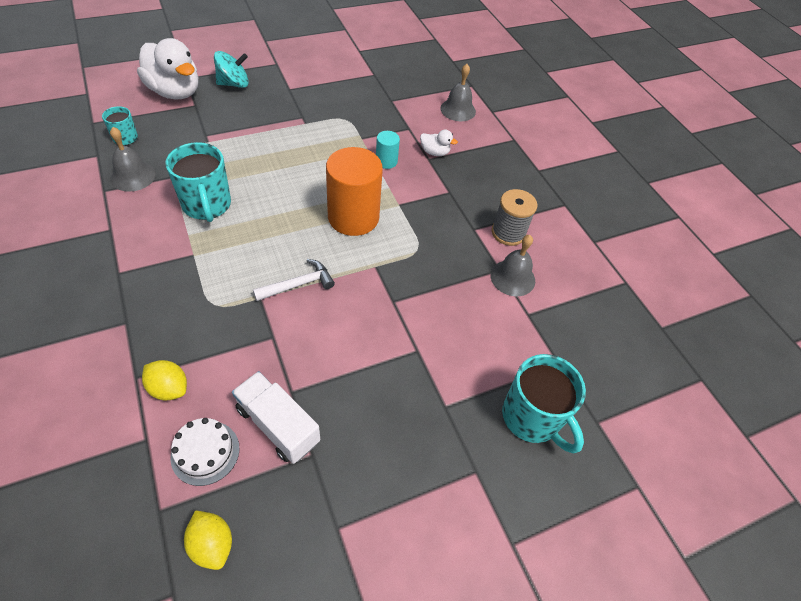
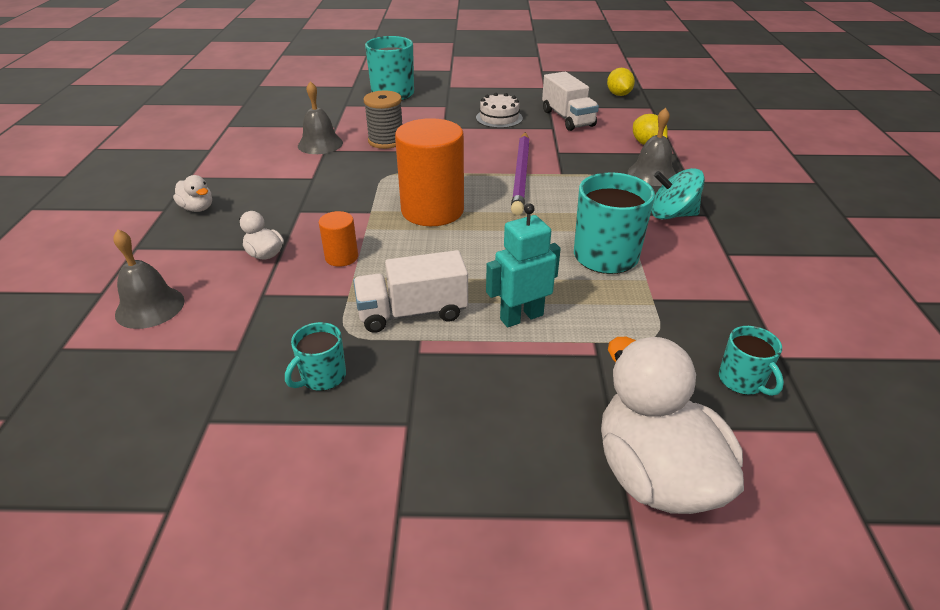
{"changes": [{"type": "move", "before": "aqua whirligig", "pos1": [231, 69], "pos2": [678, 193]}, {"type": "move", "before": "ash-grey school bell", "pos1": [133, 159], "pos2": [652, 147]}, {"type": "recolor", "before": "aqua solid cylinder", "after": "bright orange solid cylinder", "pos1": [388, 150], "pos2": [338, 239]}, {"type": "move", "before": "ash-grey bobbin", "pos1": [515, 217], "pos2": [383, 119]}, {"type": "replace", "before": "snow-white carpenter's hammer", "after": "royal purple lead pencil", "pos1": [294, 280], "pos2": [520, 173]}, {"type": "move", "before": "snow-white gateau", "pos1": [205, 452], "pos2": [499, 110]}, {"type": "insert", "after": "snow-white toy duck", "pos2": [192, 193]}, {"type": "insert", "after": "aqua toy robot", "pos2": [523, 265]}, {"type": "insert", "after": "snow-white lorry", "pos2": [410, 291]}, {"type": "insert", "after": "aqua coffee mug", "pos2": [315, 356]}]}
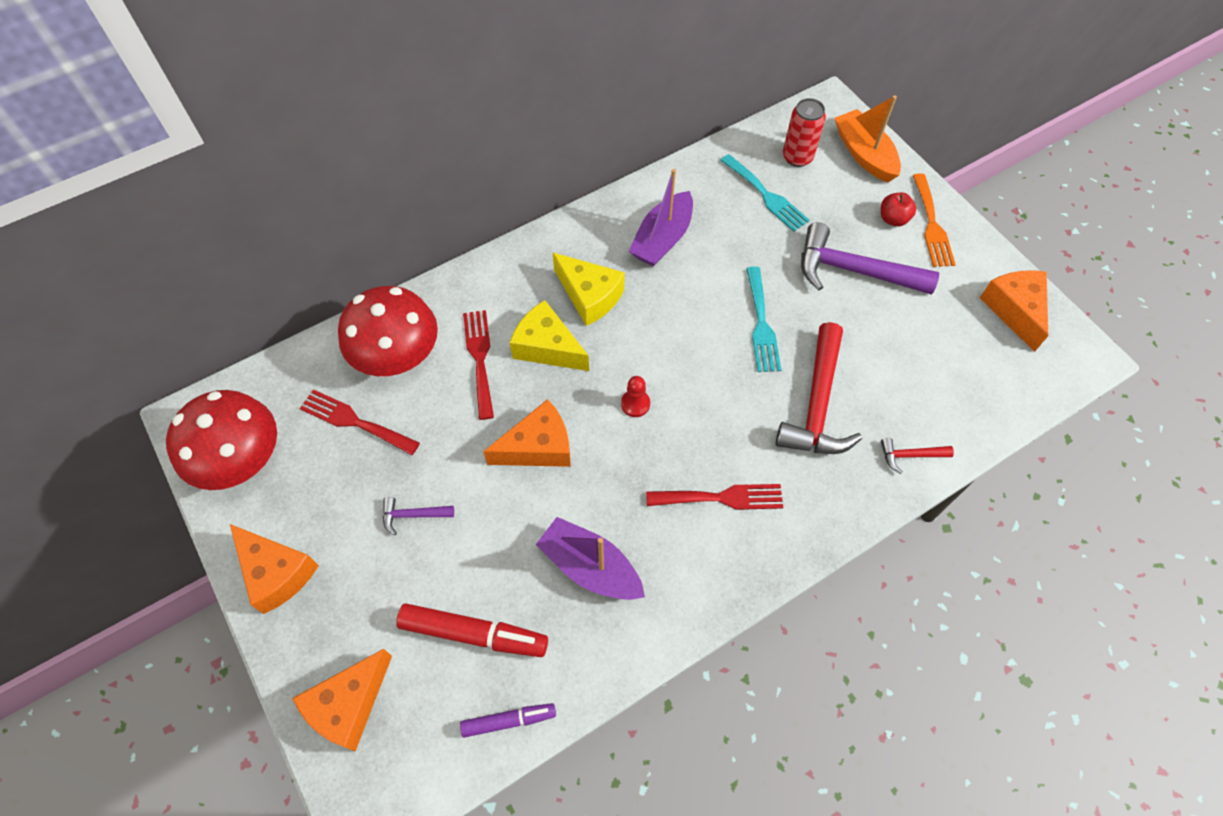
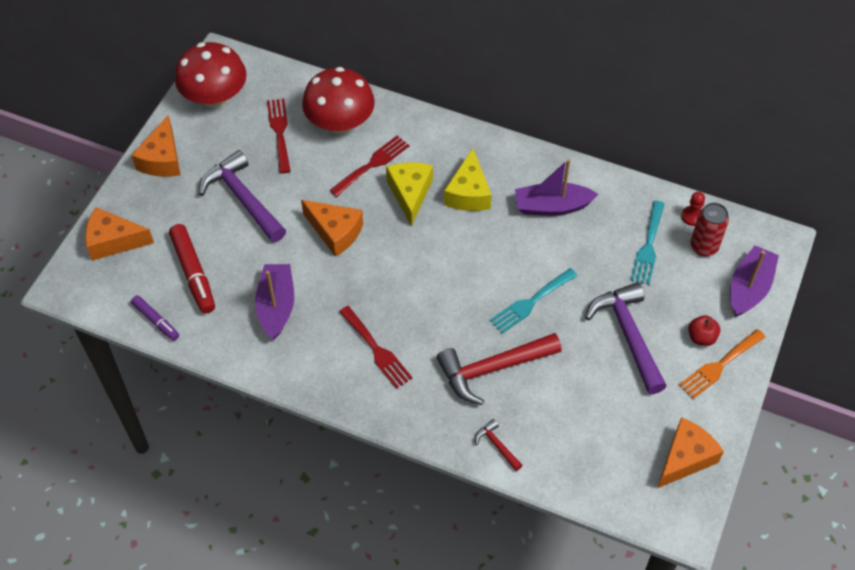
{"changes": [{"type": "recolor", "before": "bright orange boat", "after": "royal purple boat", "pos1": [868, 138], "pos2": [754, 281]}, {"type": "move", "before": "red pawn", "pos1": [635, 396], "pos2": [693, 209]}, {"type": "resize", "before": "royal purple carpenter's hammer", "pos1": [418, 516], "pos2": [242, 196], "scale": 2.19}]}
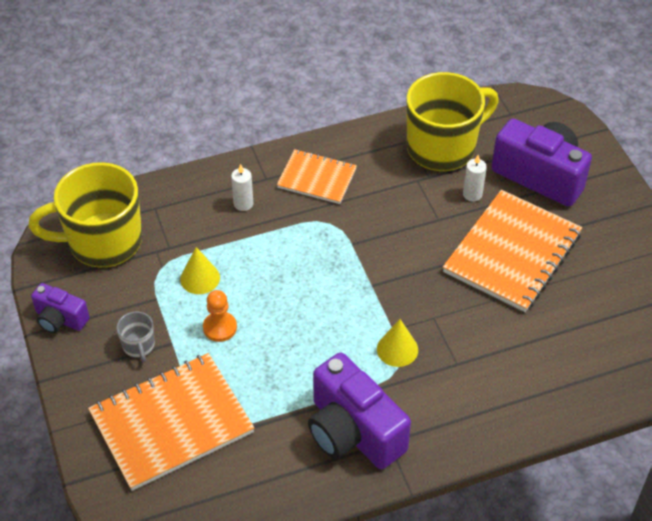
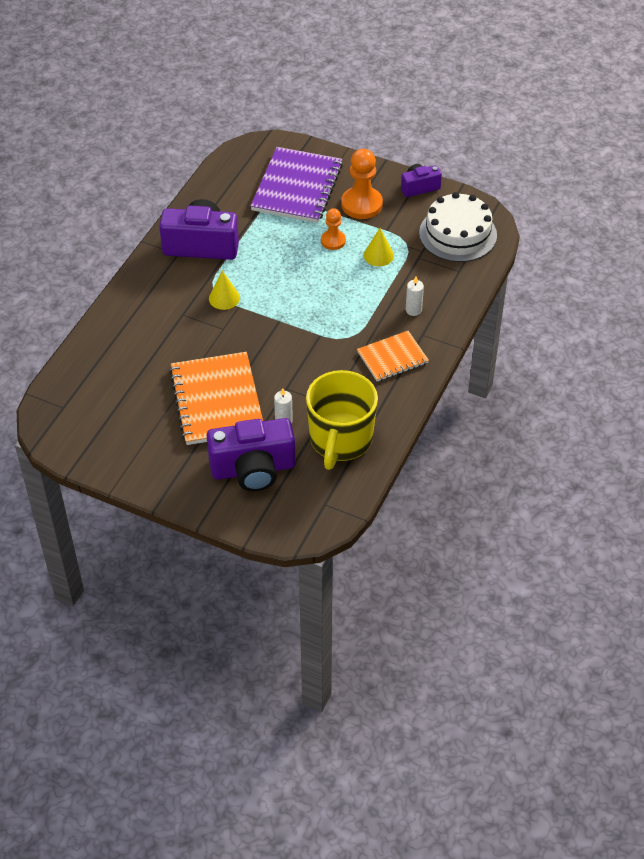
{"changes": [{"type": "replace", "before": "yellow coffee mug", "after": "snow-white gateau", "pos1": [85, 215], "pos2": [458, 227]}, {"type": "replace", "before": "ash-grey coffee mug", "after": "bright orange pawn", "pos1": [136, 337], "pos2": [362, 184]}, {"type": "recolor", "before": "bright orange notebook", "after": "royal purple notebook", "pos1": [171, 422], "pos2": [297, 185]}]}
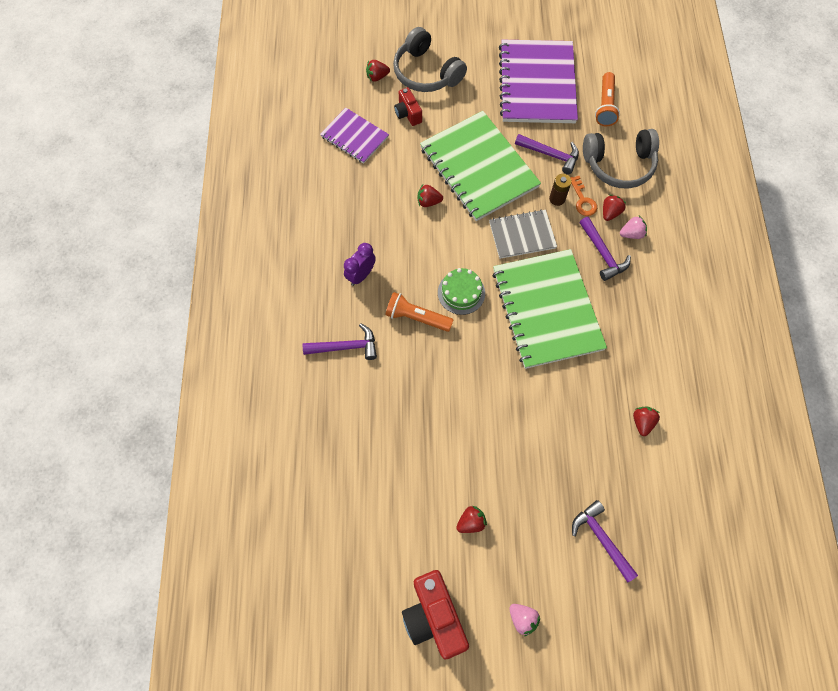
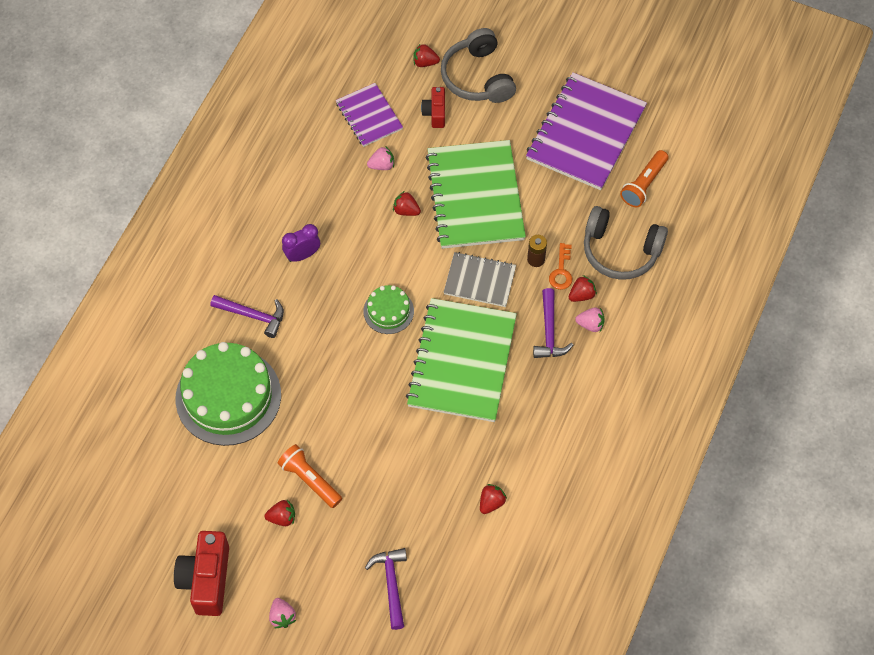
{"changes": [{"type": "delete", "before": "royal purple carpenter's hammer", "pos1": [547, 154]}, {"type": "move", "before": "bright orange pocket torch", "pos1": [419, 312], "pos2": [310, 476]}, {"type": "insert", "after": "rose-pink toy strawberry", "pos2": [380, 158]}, {"type": "insert", "after": "emerald gateau", "pos2": [228, 394]}]}
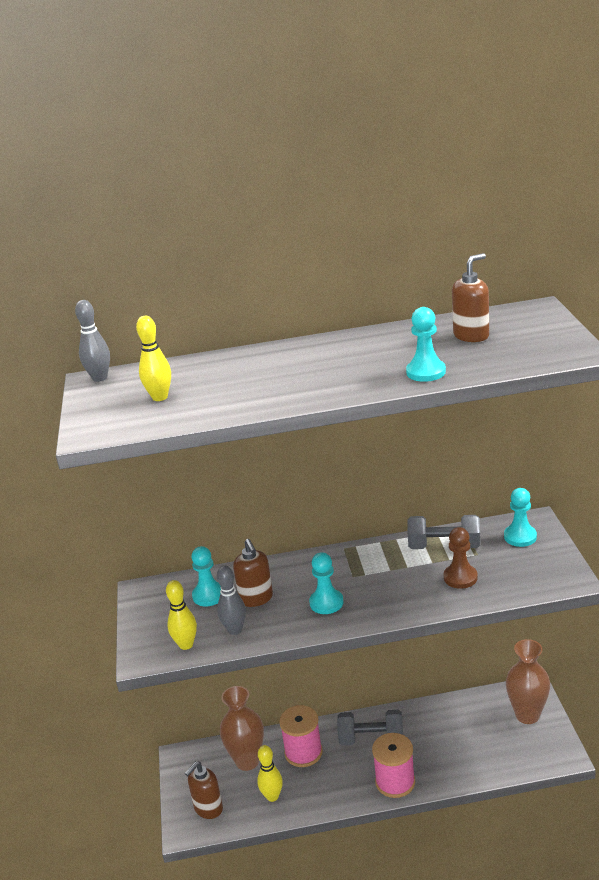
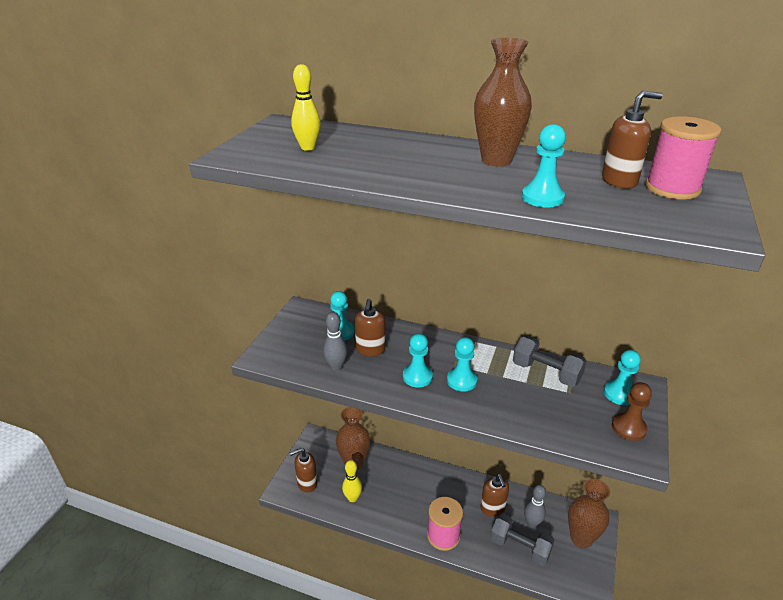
{"changes": [{"type": "move", "before": "ash-grey bowling pin", "pos1": [92, 341], "pos2": [535, 506]}, {"type": "move", "before": "brown pawn", "pos1": [461, 558], "pos2": [632, 411]}, {"type": "delete", "before": "yellow bowling pin", "pos1": [181, 615]}, {"type": "move", "before": "rose-pink bobbin", "pos1": [301, 736], "pos2": [683, 158]}, {"type": "move", "before": "ash-grey free weight", "pos1": [370, 728], "pos2": [522, 539]}, {"type": "insert", "after": "brown tall vase", "pos2": [503, 102]}, {"type": "insert", "after": "aqua pawn", "pos2": [462, 364]}, {"type": "insert", "after": "brown soap dispenser", "pos2": [494, 495]}]}
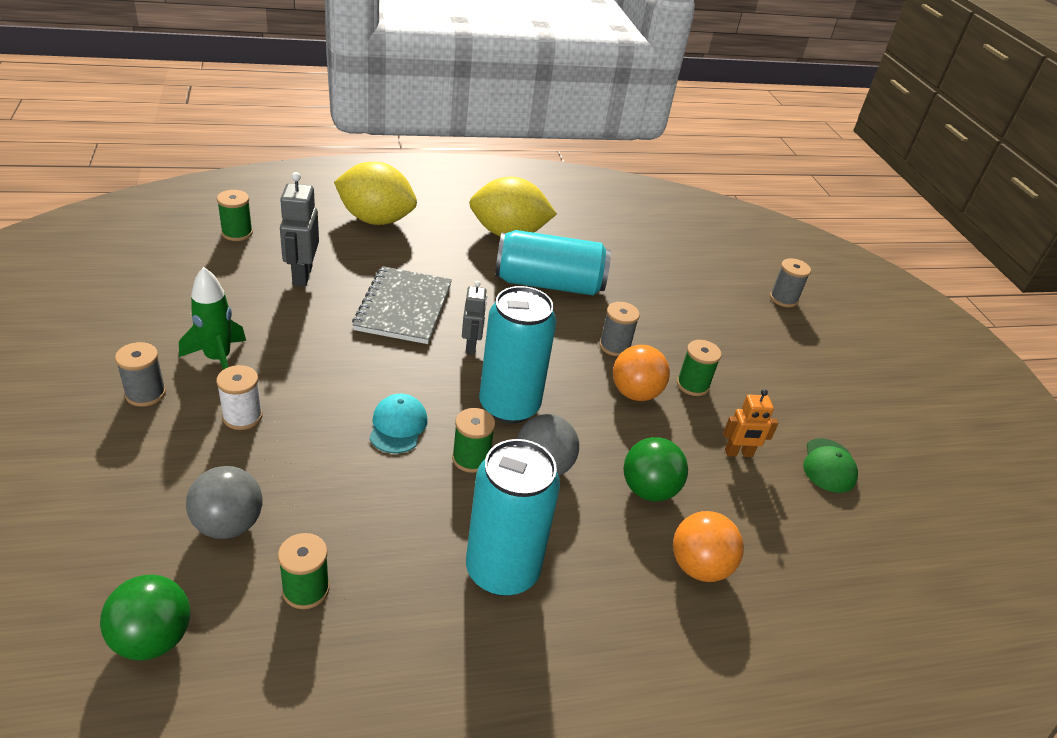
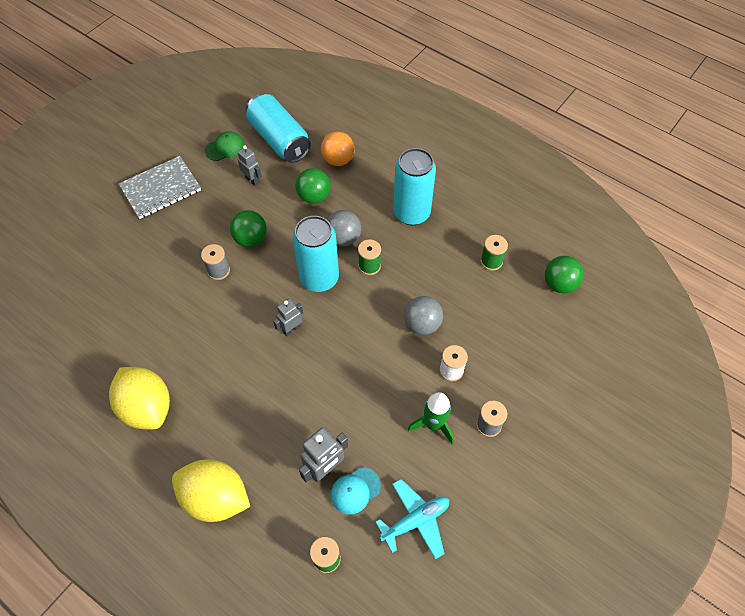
{"changes": [{"type": "rotate", "before": "yellow toy lemon", "pos1": [375, 193], "pos2": [211, 491], "turn": -45}, {"type": "move", "before": "aqua can", "pos1": [553, 262], "pos2": [278, 128]}, {"type": "delete", "before": "ash-grey bobbin", "pos1": [790, 282]}, {"type": "move", "before": "ash-grey notebook", "pos1": [402, 305], "pos2": [160, 187]}, {"type": "delete", "before": "emerald bobbin", "pos1": [699, 368]}, {"type": "recolor", "before": "bright orange ball", "after": "emerald ball", "pos1": [641, 373], "pos2": [248, 228]}, {"type": "recolor", "before": "bright orange toy robot", "after": "ash-grey toy robot", "pos1": [750, 423], "pos2": [250, 165]}, {"type": "move", "before": "aqua peaked cap", "pos1": [398, 423], "pos2": [356, 490]}, {"type": "move", "before": "ash-grey ball", "pos1": [224, 502], "pos2": [423, 315]}, {"type": "insert", "after": "aqua plane", "pos2": [412, 519]}]}
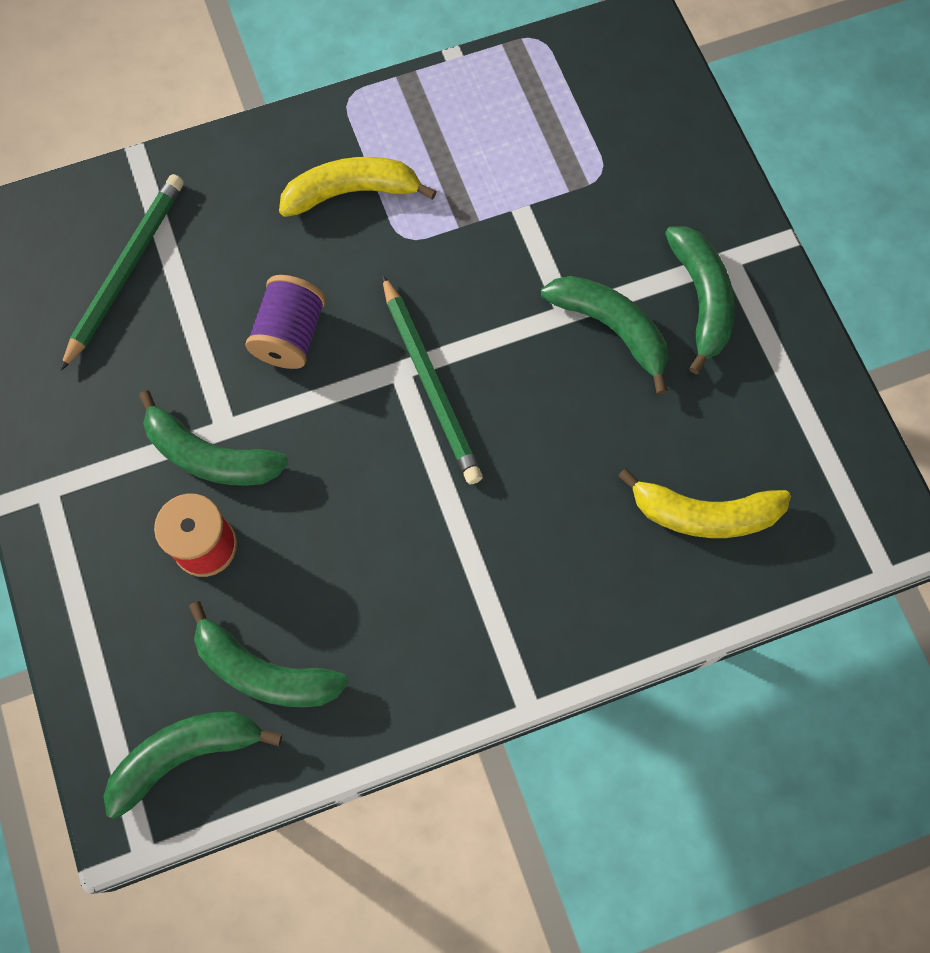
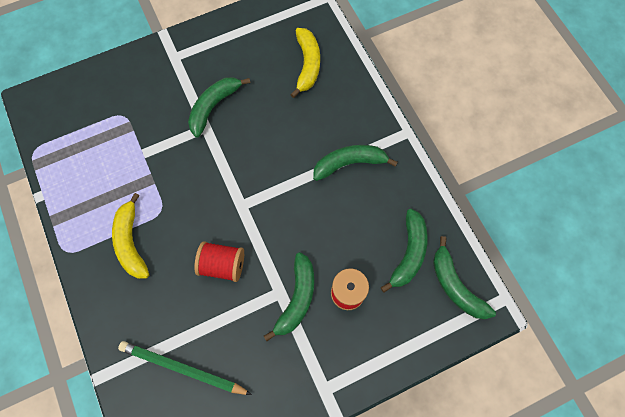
{"changes": [{"type": "move", "before": "emerald banana fruit", "pos1": [700, 300], "pos2": [355, 163]}, {"type": "recolor", "before": "royal purple bobbin", "after": "red bobbin", "pos1": [285, 322], "pos2": [219, 261]}, {"type": "delete", "before": "emerald lead pencil", "pos1": [432, 379]}]}
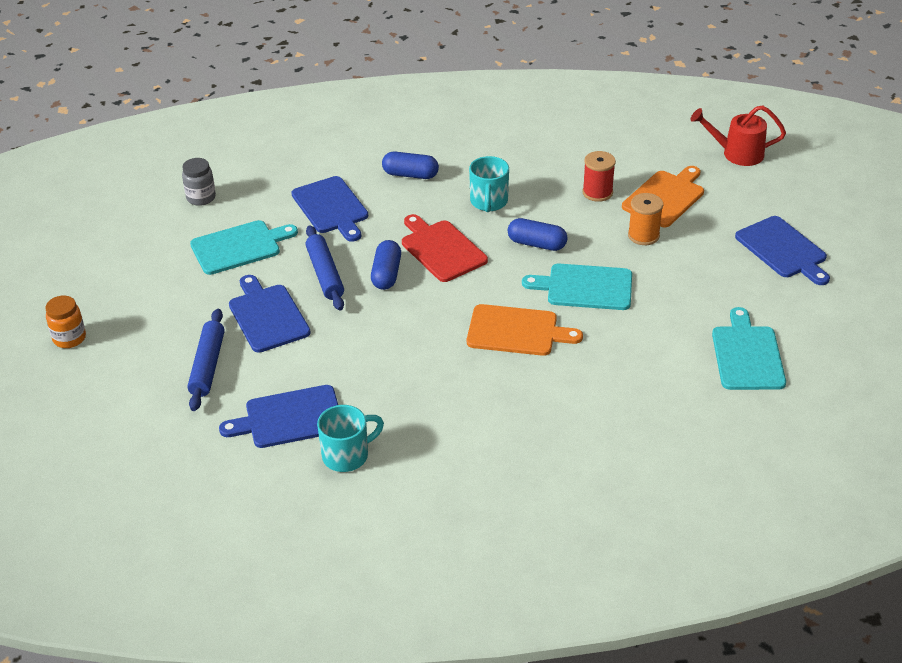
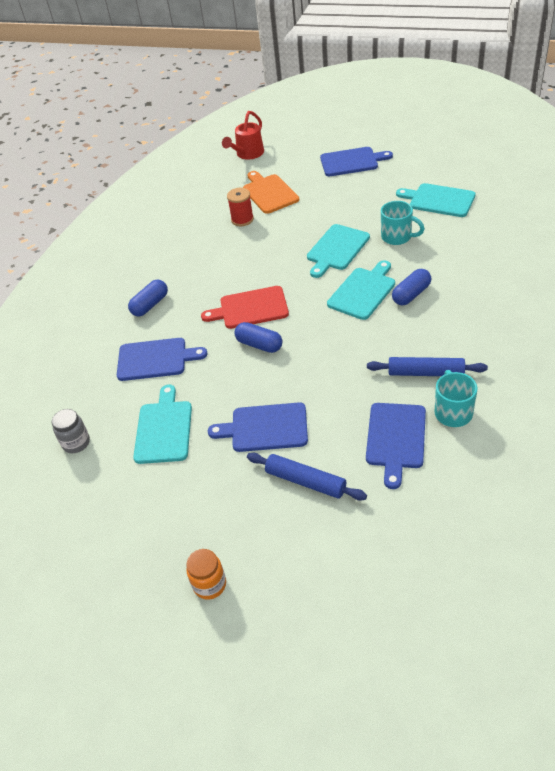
{"changes": [{"type": "move", "before": "aqua coffee mug", "pos1": [489, 184], "pos2": [403, 223]}, {"type": "delete", "before": "bright orange bobbin", "pos1": [645, 219]}, {"type": "move", "before": "royal blue pill", "pos1": [538, 234], "pos2": [411, 287]}, {"type": "move", "before": "royal blue rolling pin", "pos1": [324, 267], "pos2": [427, 366]}, {"type": "recolor", "before": "bright orange chopping board", "after": "aqua chopping board", "pos1": [525, 330], "pos2": [361, 290]}]}
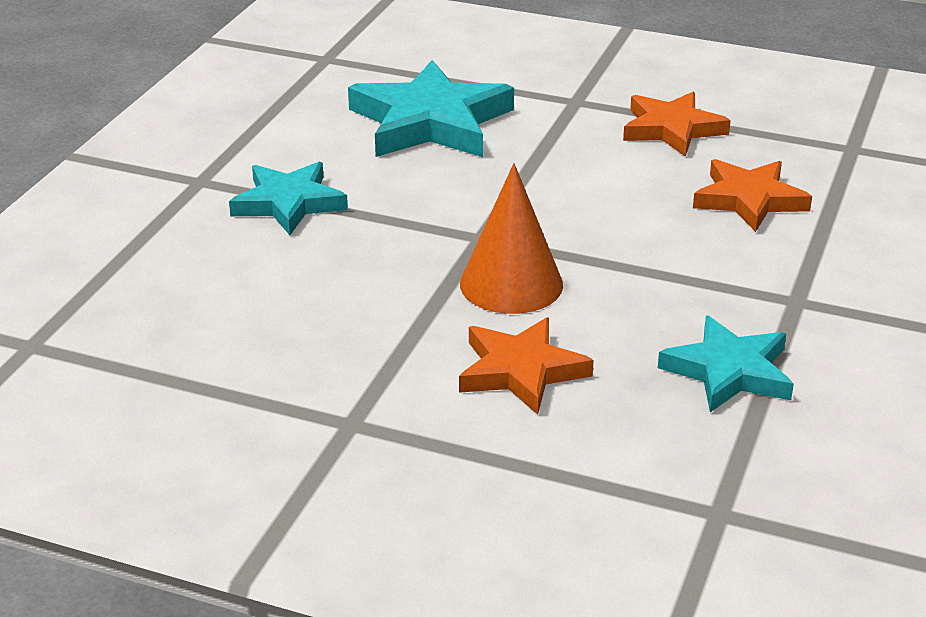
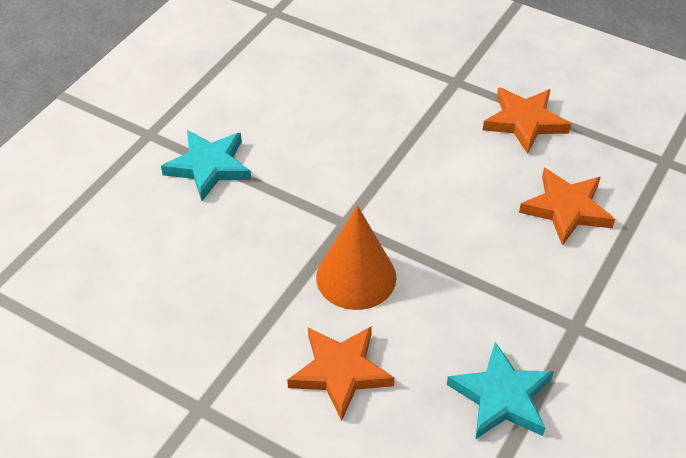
{"changes": [{"type": "delete", "before": "aqua five-pointed star", "pos1": [431, 108]}]}
